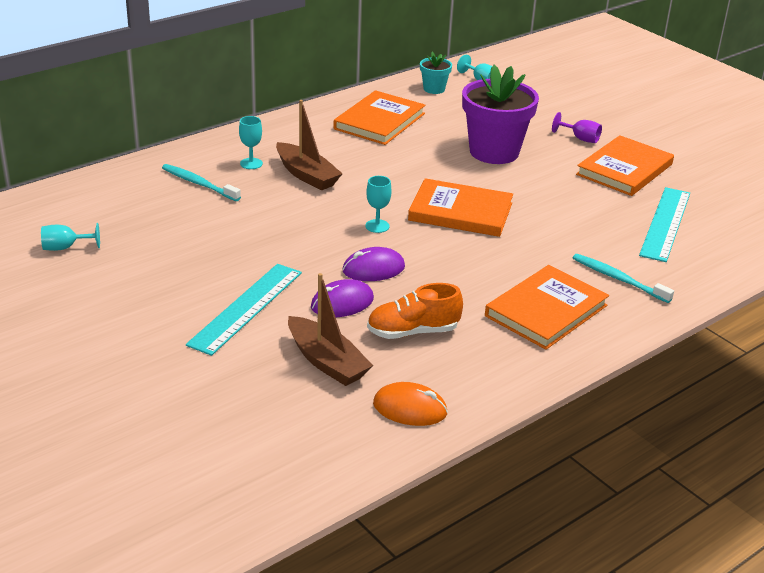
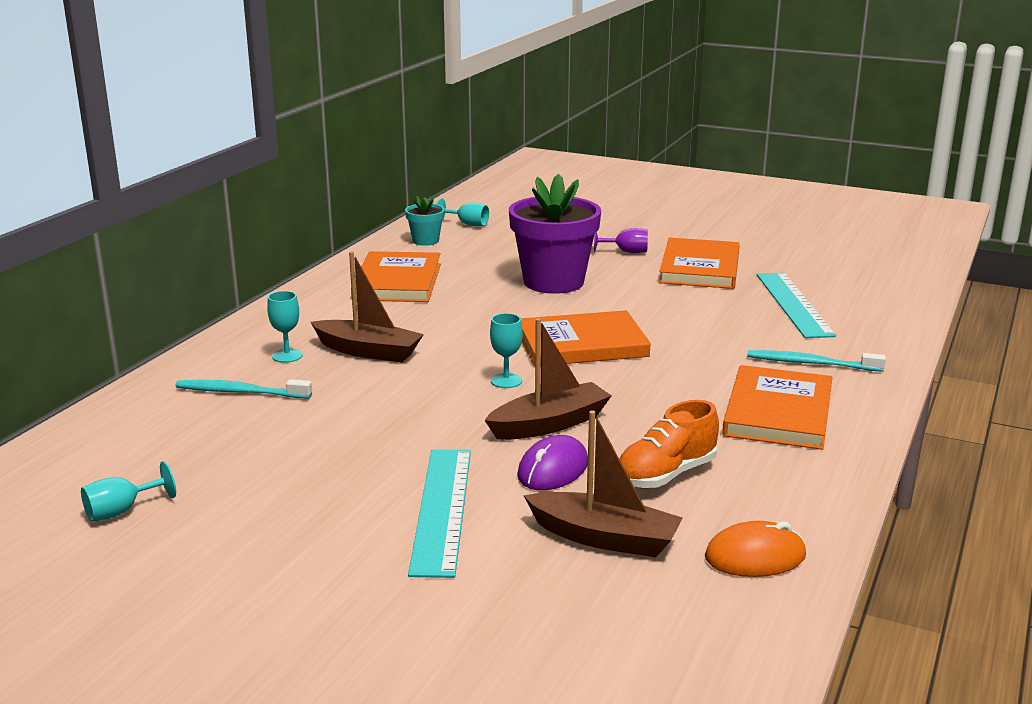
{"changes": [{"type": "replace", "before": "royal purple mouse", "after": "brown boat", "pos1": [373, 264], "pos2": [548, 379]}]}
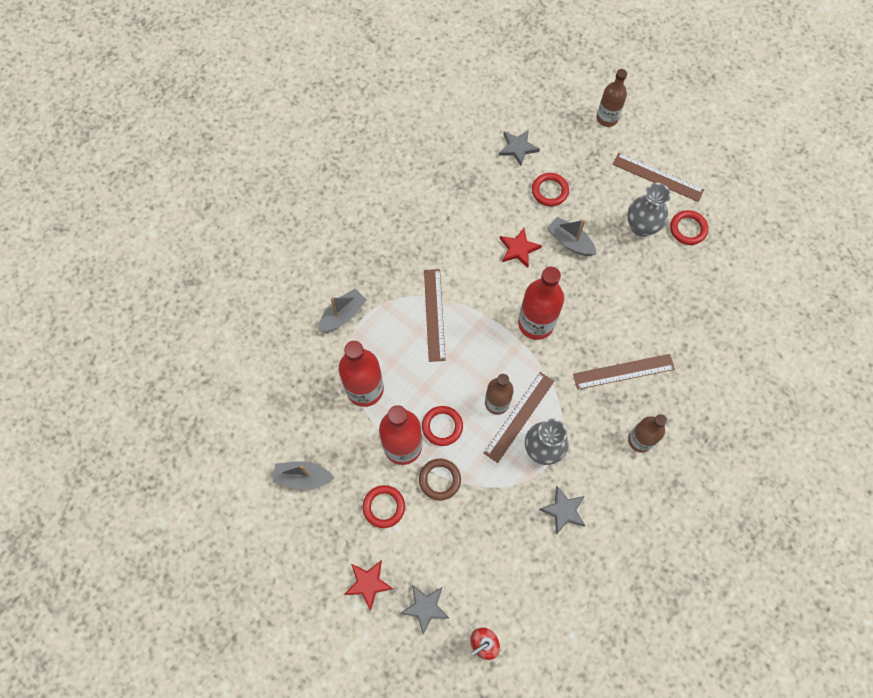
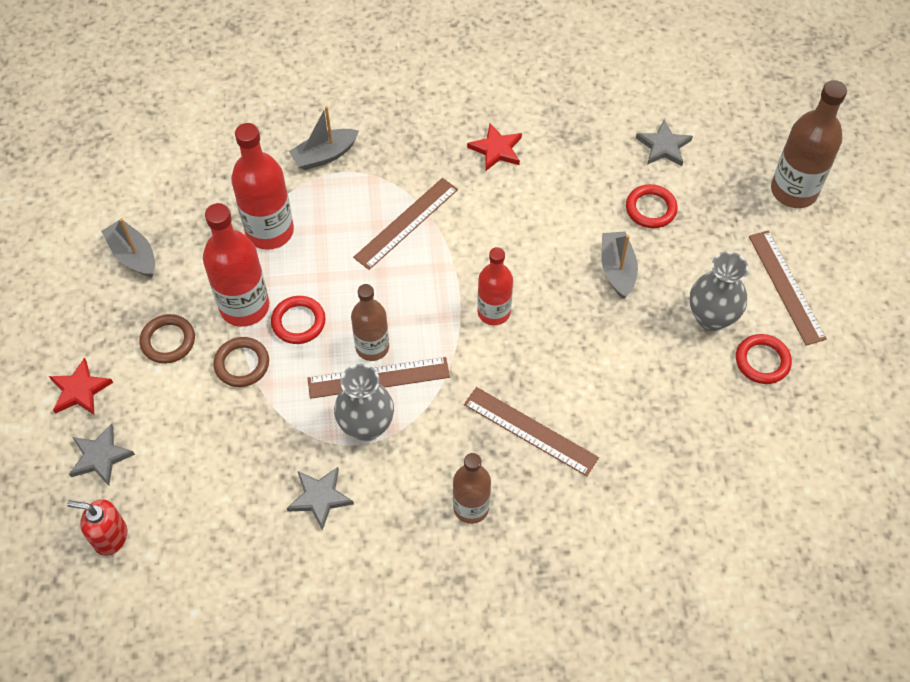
{"changes": [{"type": "resize", "before": "brown bottle", "pos1": [612, 98], "pos2": [809, 144], "scale": 1.52}, {"type": "move", "before": "red five-pointed star", "pos1": [521, 248], "pos2": [494, 147]}, {"type": "resize", "before": "red bottle", "pos1": [541, 303], "pos2": [495, 286], "scale": 0.66}, {"type": "rotate", "before": "ash-grey boat", "pos1": [342, 310], "pos2": [324, 138], "turn": 150}, {"type": "recolor", "before": "red hoop", "after": "brown hoop", "pos1": [384, 506], "pos2": [167, 339]}]}
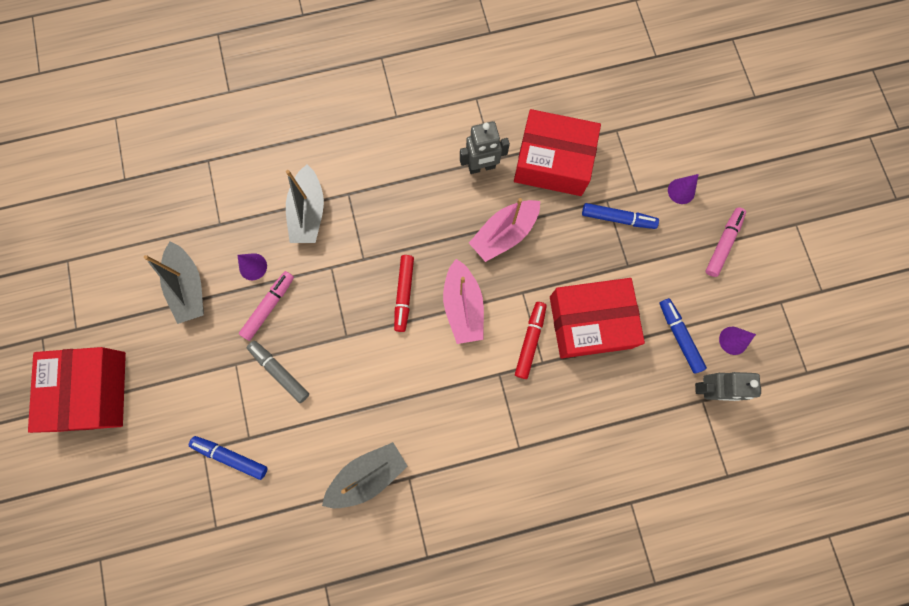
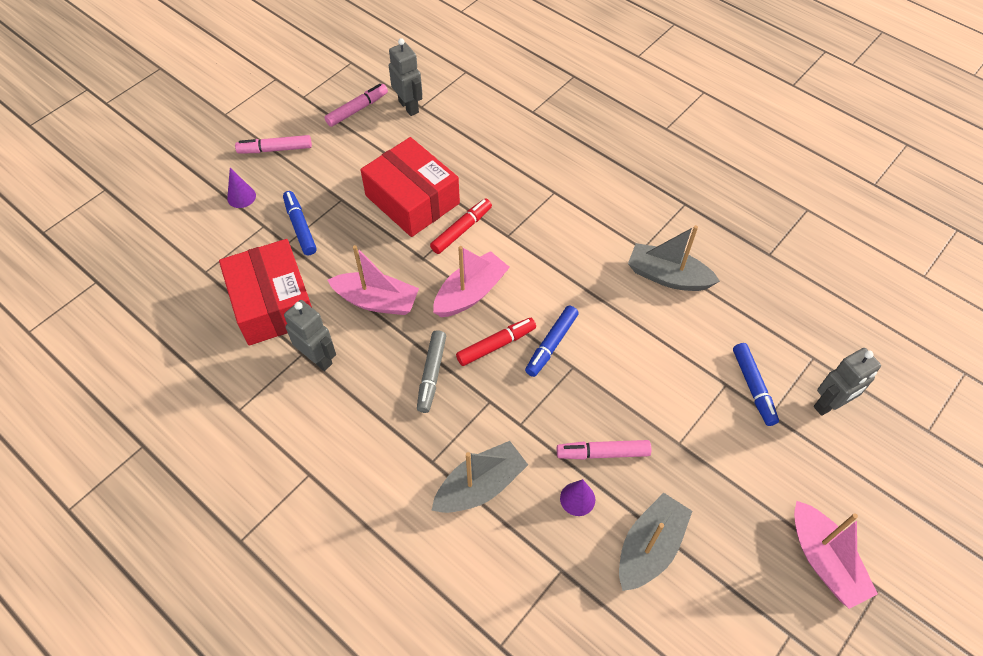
{"changes": [{"type": "move", "before": "royal blue felt pen", "pos1": [683, 336], "pos2": [552, 341]}, {"type": "rotate", "before": "red felt pen", "pos1": [531, 340], "pos2": [461, 226], "turn": 150}, {"type": "replace", "before": "royal purple solid cone", "after": "rose-pink felt pen", "pos1": [737, 341], "pos2": [356, 105]}, {"type": "move", "before": "ash-grey felt pen", "pos1": [278, 372], "pos2": [431, 371]}, {"type": "replace", "before": "red box", "after": "rose-pink boat", "pos1": [77, 390], "pos2": [836, 555]}, {"type": "insert", "after": "ash-grey toy robot", "pos2": [847, 382]}]}
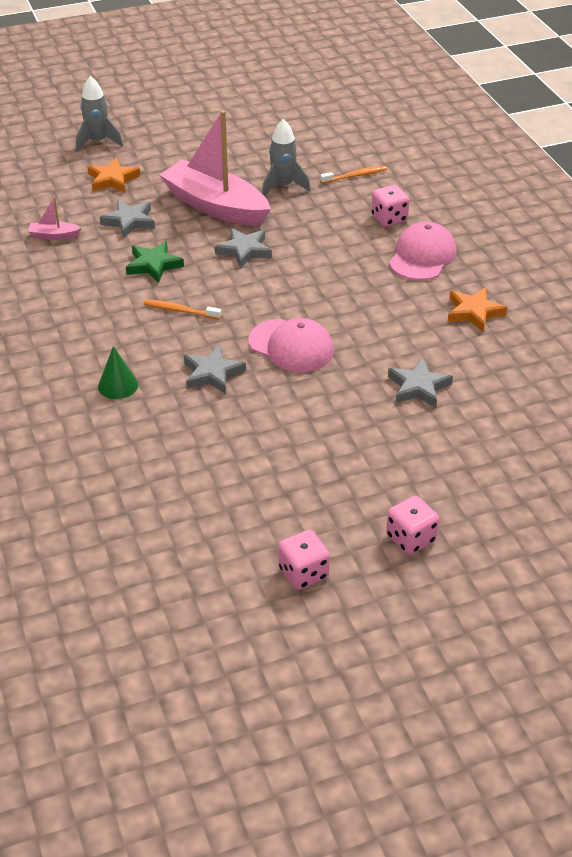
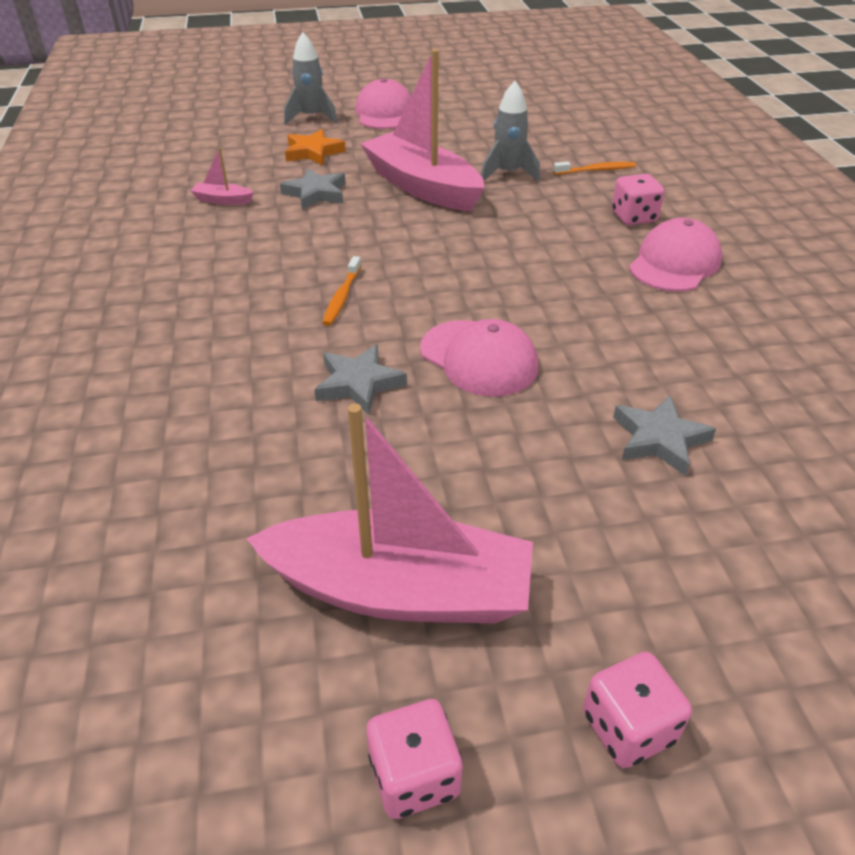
{"changes": [{"type": "delete", "before": "ash-grey five-pointed star", "pos1": [243, 248]}, {"type": "delete", "before": "emerald five-pointed star", "pos1": [155, 262]}, {"type": "delete", "before": "bright orange five-pointed star", "pos1": [478, 309]}, {"type": "rotate", "before": "bright orange dental brush", "pos1": [183, 310], "pos2": [341, 291], "turn": -105}, {"type": "delete", "before": "emerald solid cone", "pos1": [118, 372]}, {"type": "insert", "after": "rose-pink peaked cap", "pos2": [383, 103]}, {"type": "insert", "after": "rose-pink boat", "pos2": [389, 513]}]}
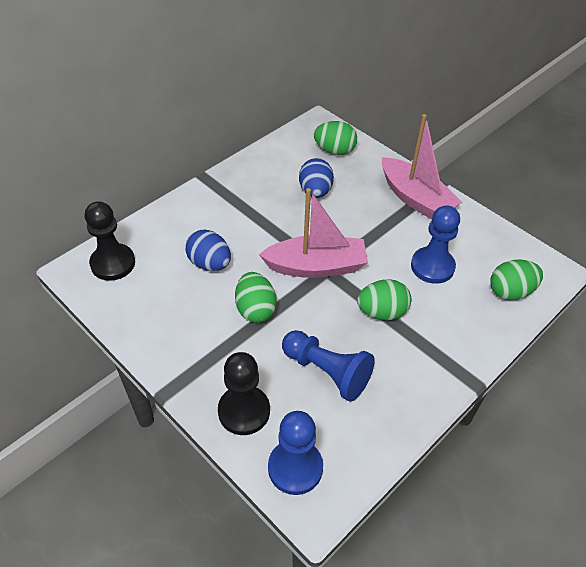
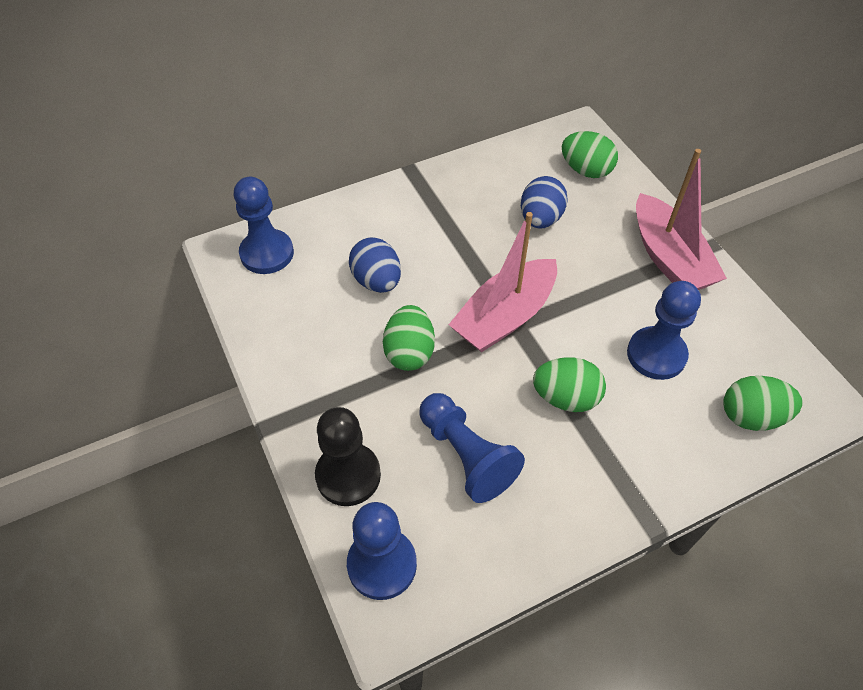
{"changes": [{"type": "rotate", "before": "rose-pink boat", "pos1": [313, 233], "pos2": [502, 282], "turn": 120}, {"type": "recolor", "before": "jet-black pawn", "after": "royal blue pawn", "pos1": [110, 241], "pos2": [264, 225]}]}
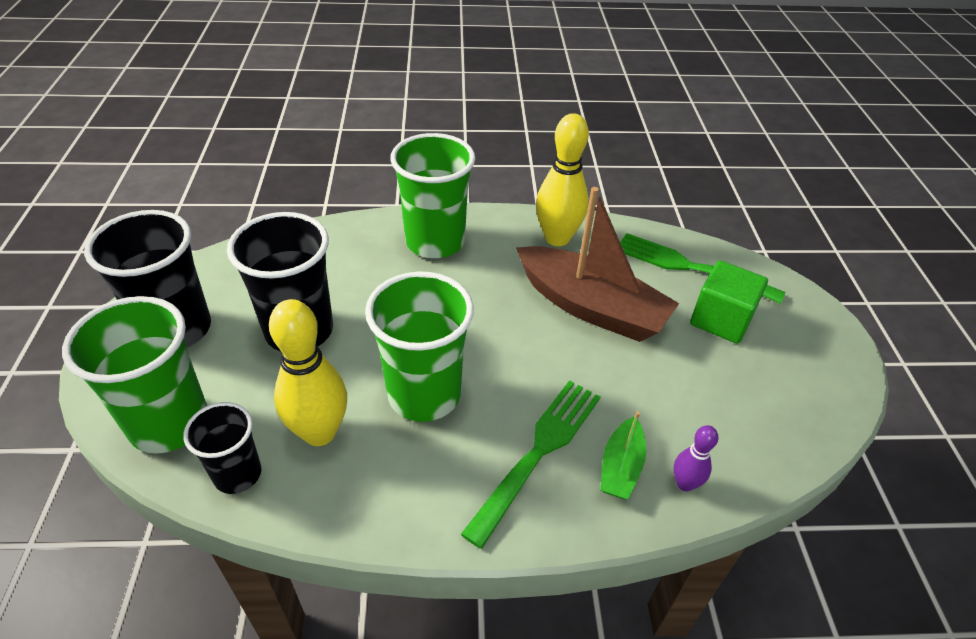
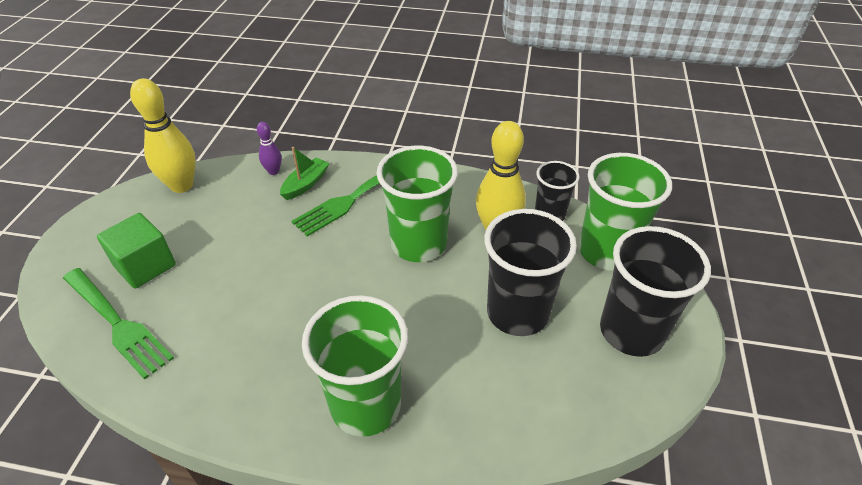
{"changes": [{"type": "move", "before": "yellow bowling pin", "pos1": [562, 179], "pos2": [163, 135]}, {"type": "delete", "before": "brown boat", "pos1": [597, 264]}]}
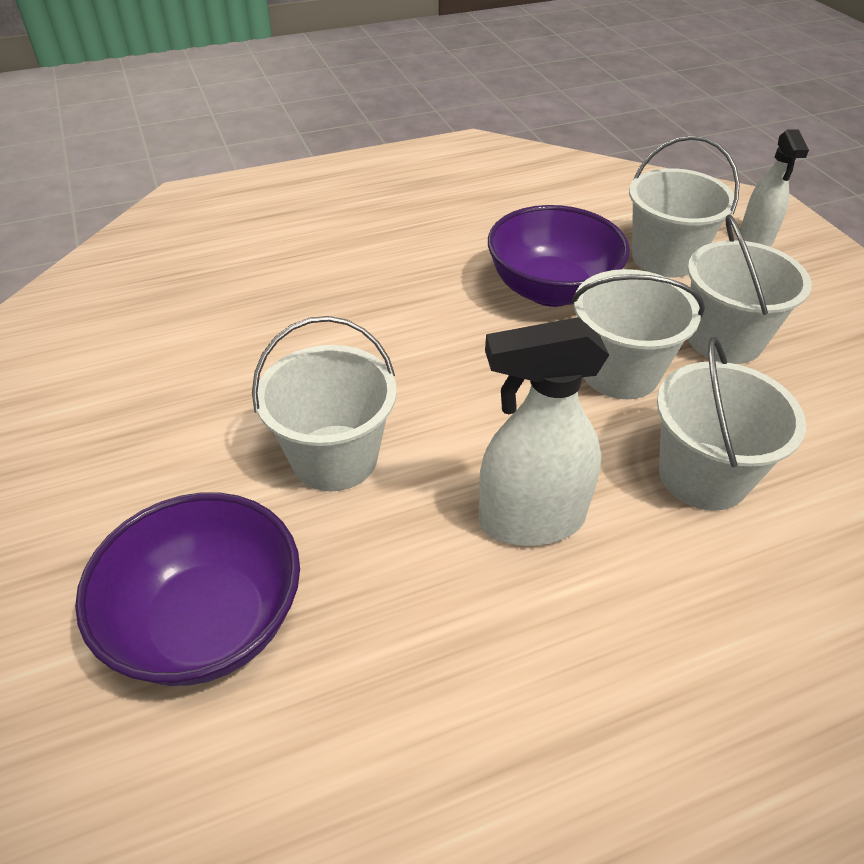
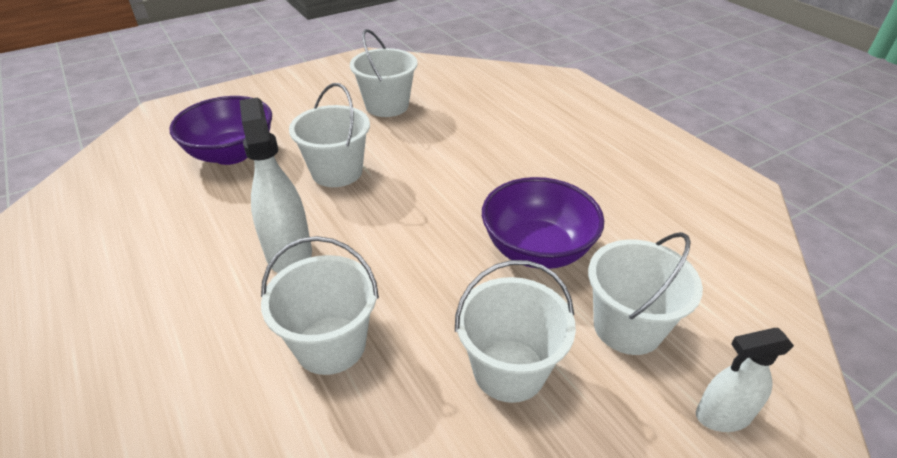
{"changes": [{"type": "move", "before": "snow-white sand bucket", "pos1": [638, 334], "pos2": [384, 73]}]}
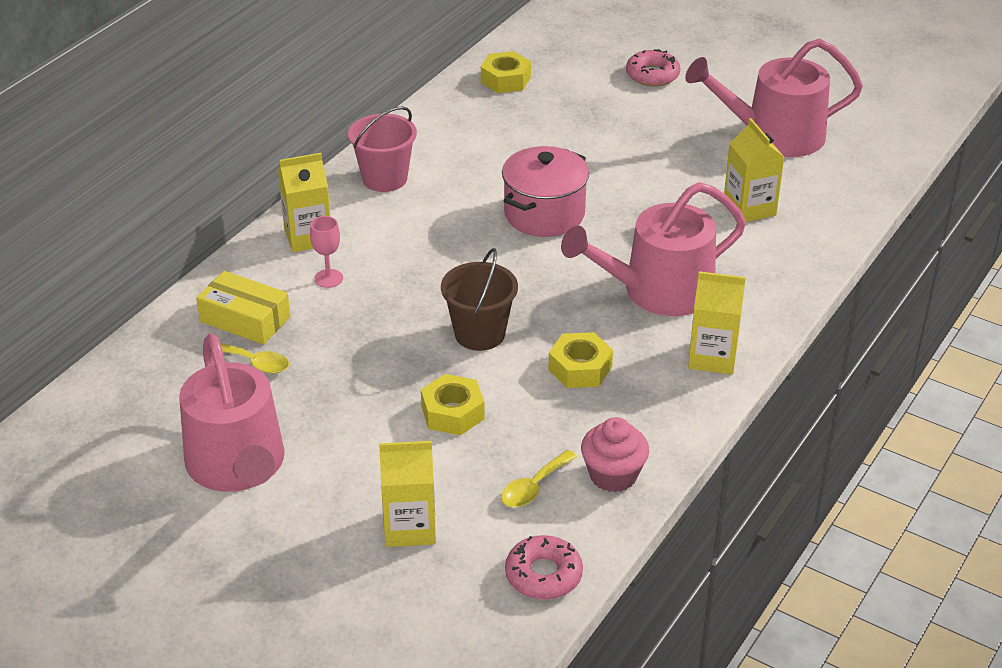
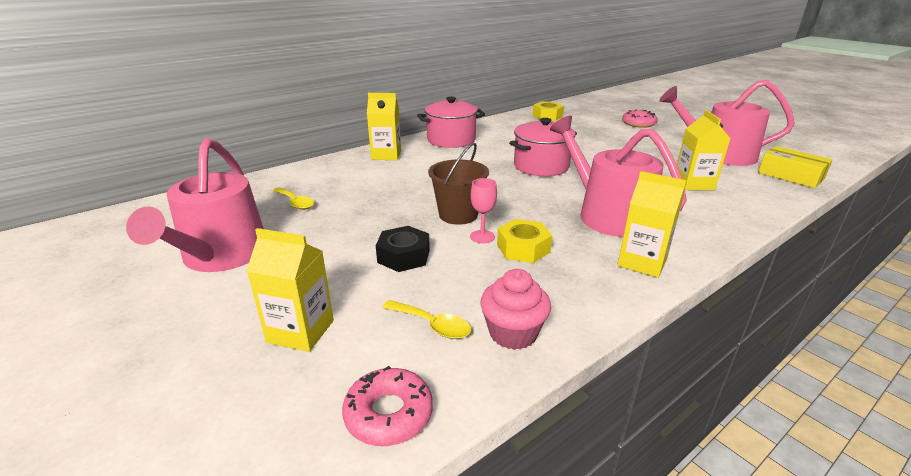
{"changes": [{"type": "replace", "before": "rose-pink sand bucket", "after": "rose-pink stockpot", "pos1": [382, 149], "pos2": [451, 122]}, {"type": "rotate", "before": "rose-pink watering pot", "pos1": [653, 249], "pos2": [618, 176], "turn": 60}, {"type": "move", "before": "rose-pink chalice", "pos1": [326, 252], "pos2": [483, 210]}, {"type": "move", "before": "yellow box", "pos1": [243, 307], "pos2": [795, 167]}, {"type": "recolor", "before": "yellow nut", "after": "jet-black nut", "pos1": [453, 404], "pos2": [403, 249]}, {"type": "rotate", "before": "yellow teaspoon", "pos1": [539, 478], "pos2": [426, 319], "turn": -120}]}
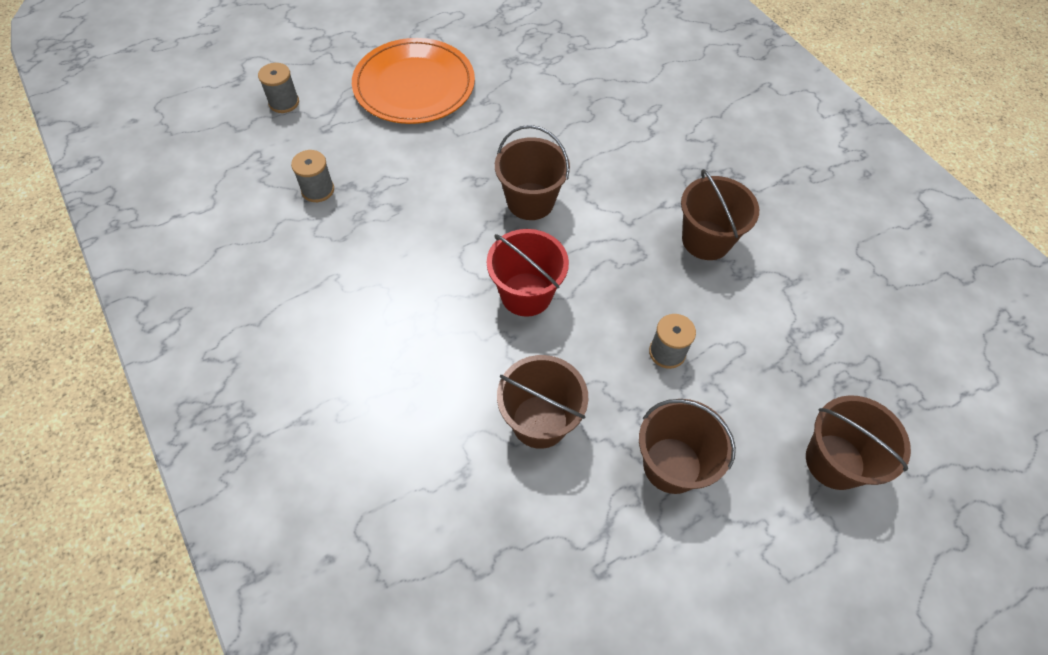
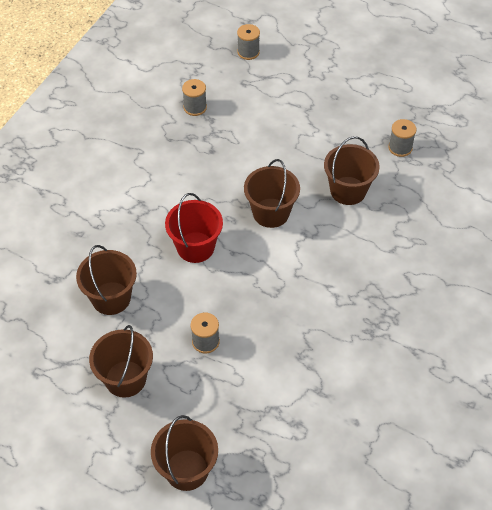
{"changes": [{"type": "delete", "before": "bright orange plate", "pos1": [413, 81]}, {"type": "move", "before": "brown sand bucket", "pos1": [720, 214], "pos2": [352, 170]}, {"type": "insert", "after": "ash-grey bobbin", "pos2": [402, 138]}]}
